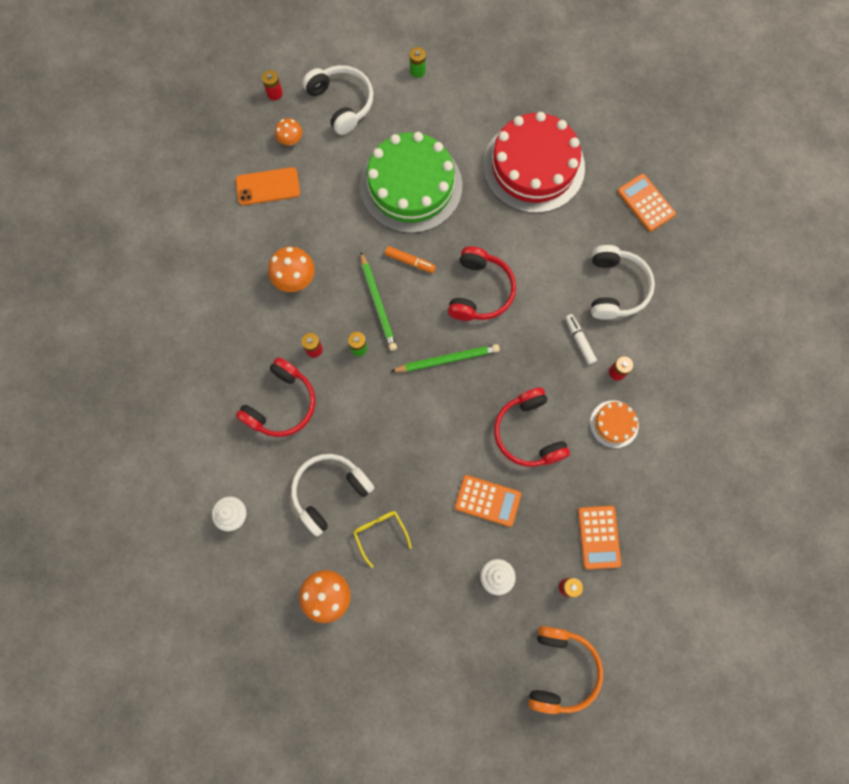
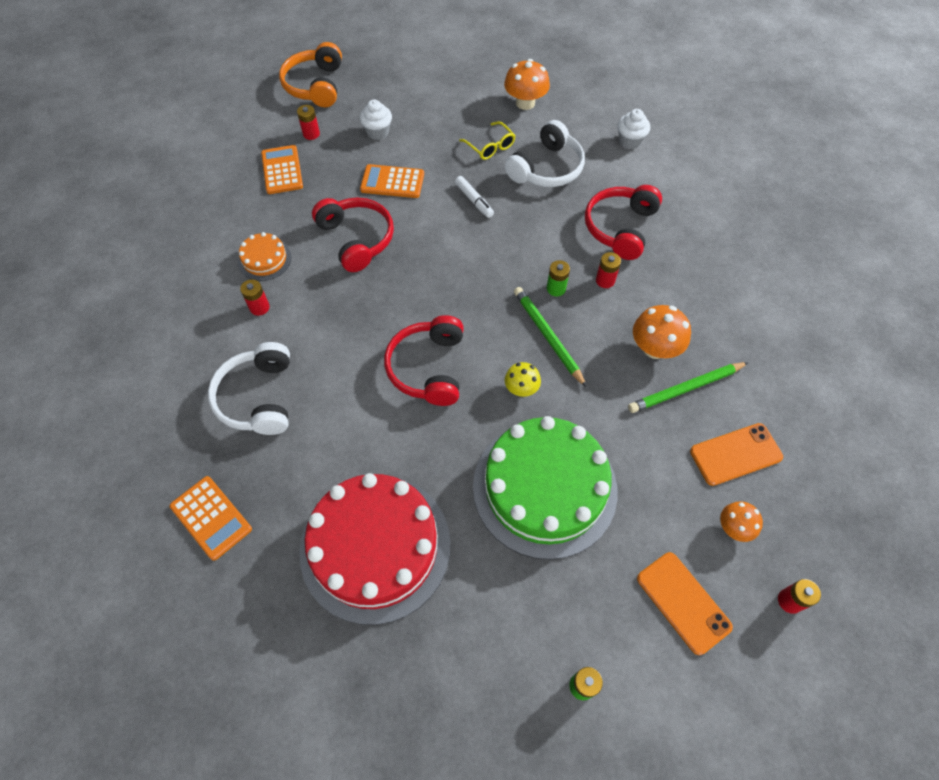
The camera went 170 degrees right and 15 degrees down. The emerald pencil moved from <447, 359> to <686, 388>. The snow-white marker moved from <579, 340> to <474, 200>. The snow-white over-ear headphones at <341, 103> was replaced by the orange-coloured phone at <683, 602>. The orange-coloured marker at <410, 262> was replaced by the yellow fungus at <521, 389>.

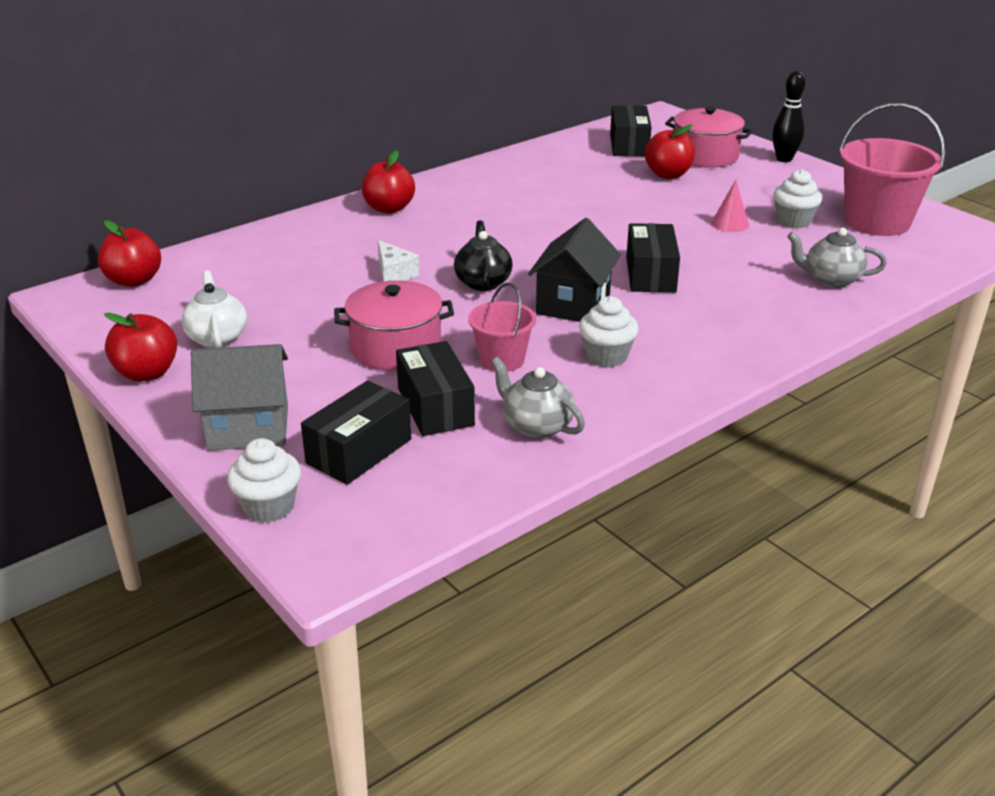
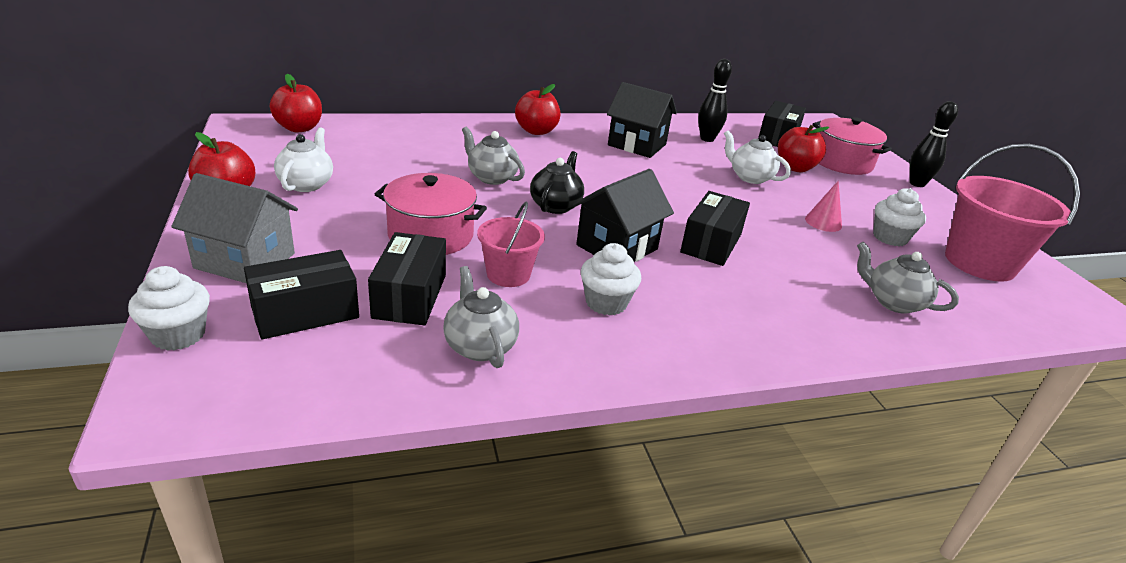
The camera went 20 degrees right and 0 degrees up. The black toy house at <637, 145> appeared. The black tenpin at <707, 139> appeared. The snow-white teapot at <750, 177> appeared. The snow-white piece of cheese at <394, 273> was replaced by the grey teapot at <491, 177>.

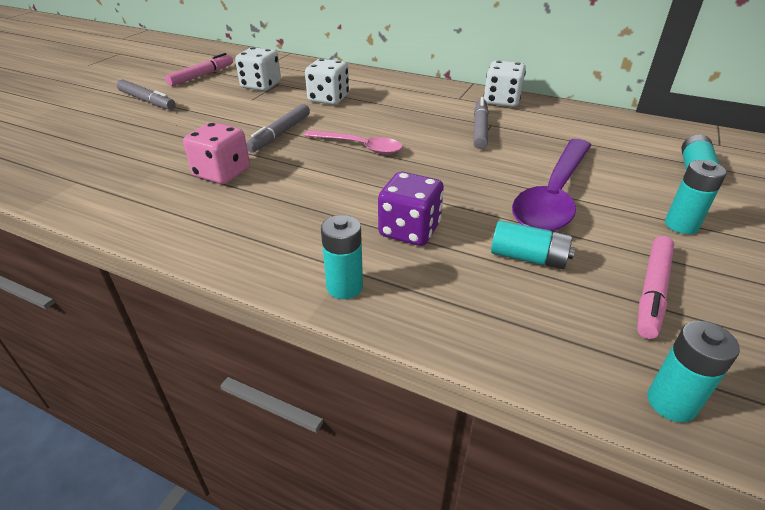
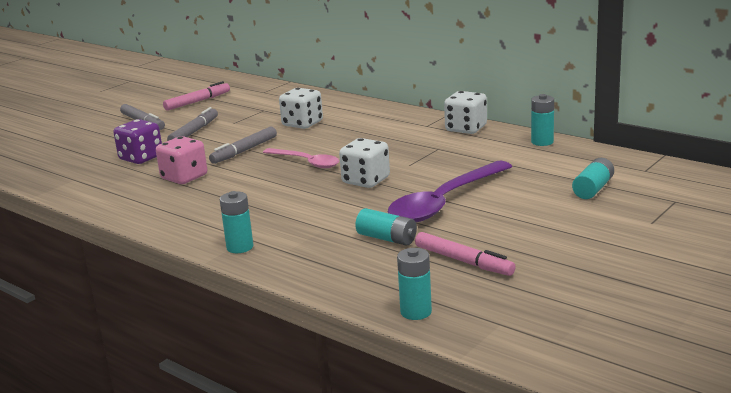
The camera went 15 degrees right and 15 degrees down. The snow-white dice moved from <261, 85> to <366, 181>. The purple dice moved from <409, 230> to <141, 158>. The grey marker moved from <480, 129> to <194, 132>. The teal power cell moved from <681, 225> to <542, 142>. The rose-pink marker at <652, 291> turned 90 degrees counterclockwise.

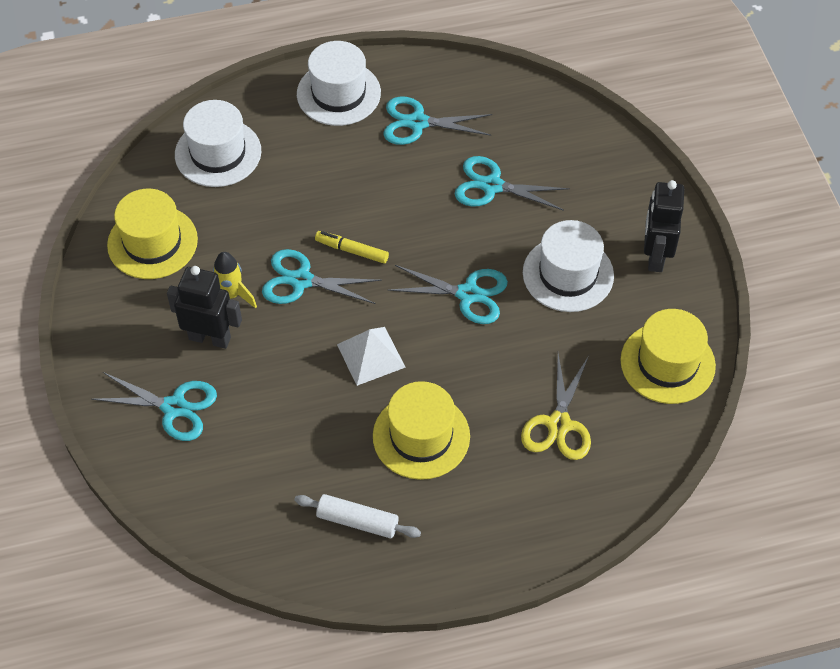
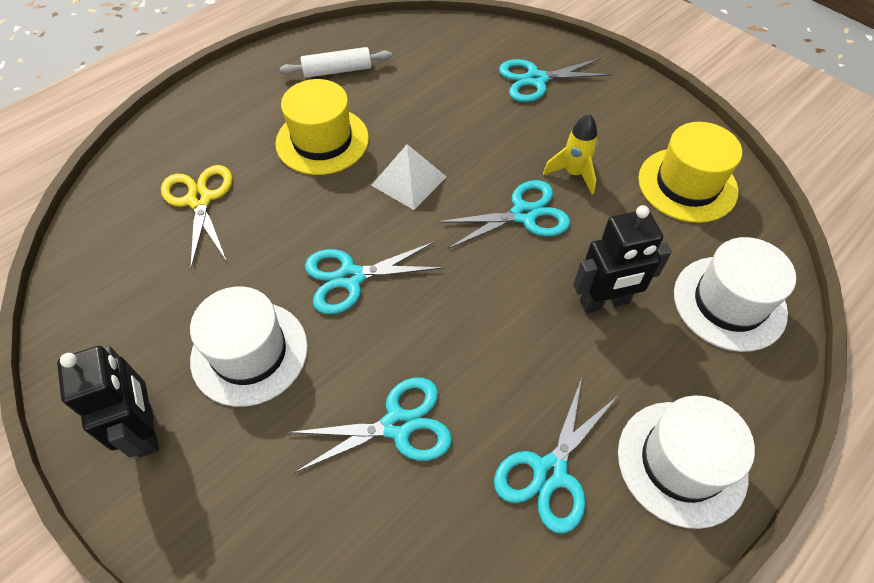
The camera went 150 degrees right and 0 degrees up. The yellow marker at <352, 251> disappeared. The yellow hat at <667, 363> disappeared. The black robot moved from <210, 338> to <604, 302>. The teal scissors at <418, 123> turned 150 degrees clockwise.

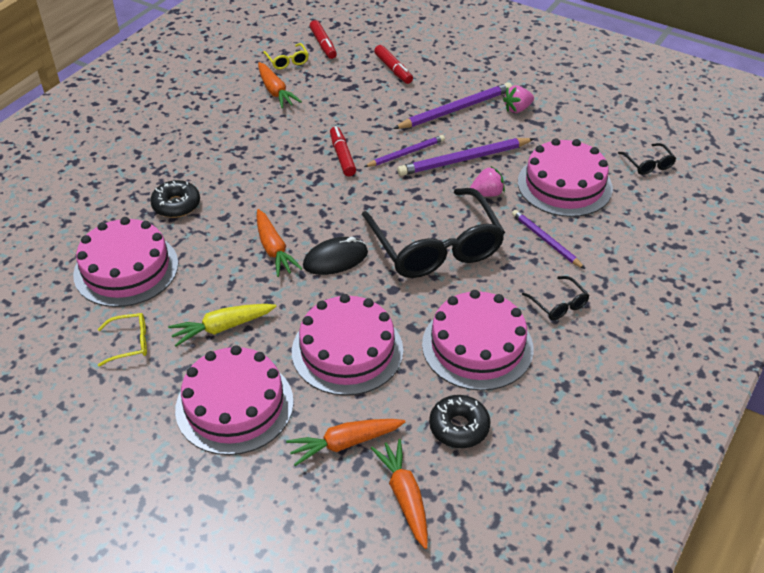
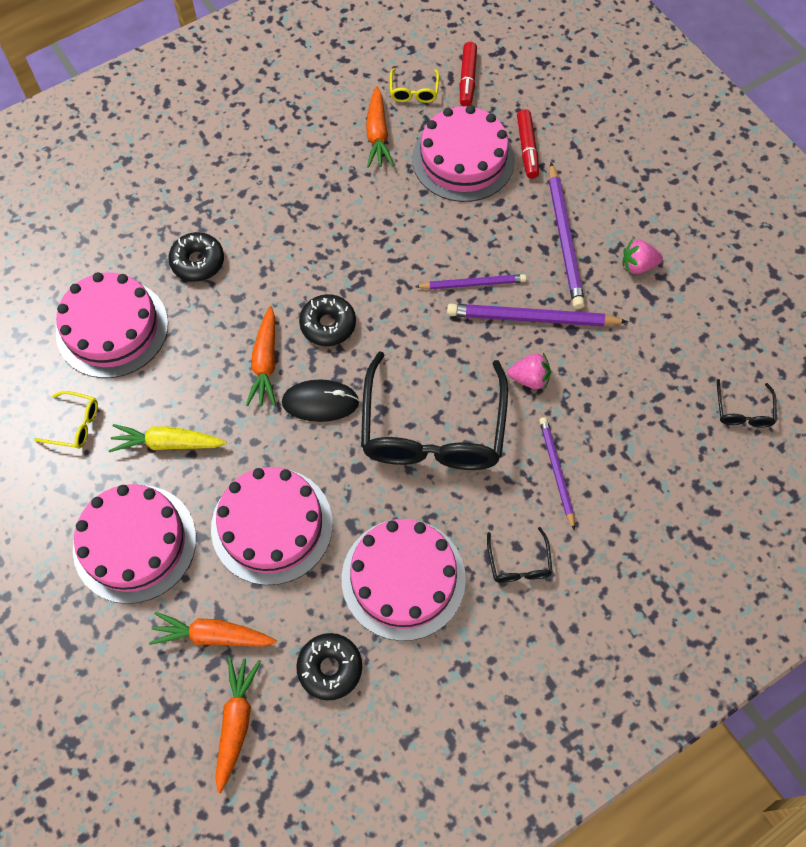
The camera went 25 degrees right and 20 degrees up. The crimson marker at <342, 156> disappeared. The black donut at <328, 325> appeared. The rose-pink layer cake moved from <564, 185> to <463, 159>. The purple pencil at <455, 109> turned 90 degrees clockwise.

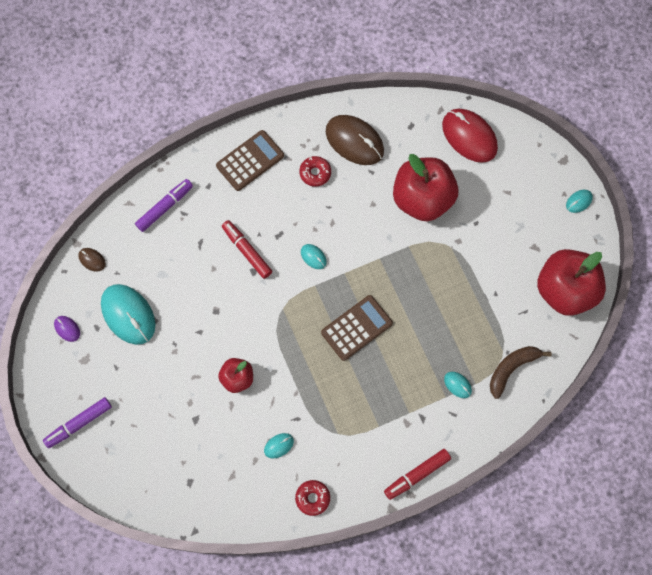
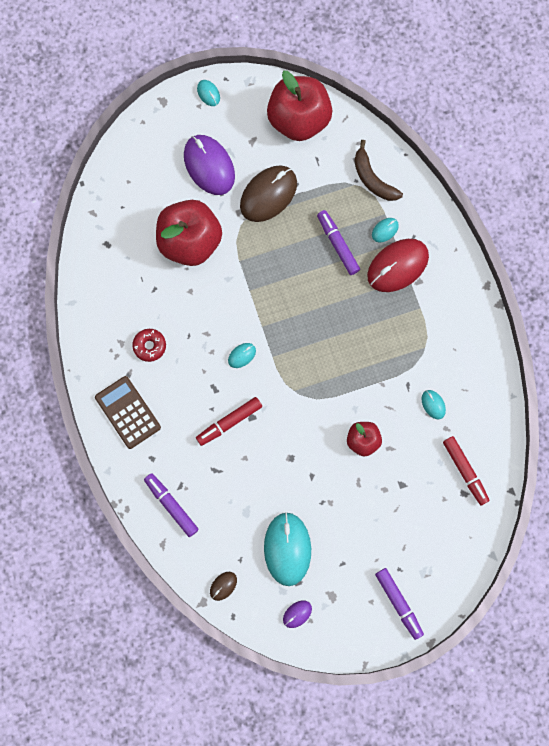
The camera went 85 degrees left and 5 degrees up. The crimson donut at <312, 498> disappeared. The dark brown calculator at <356, 328> disappeared. The purple computer mouse at <209, 166> appeared. The purple marker at <338, 245> appeared. The dark brown computer mouse moved from <354, 141> to <268, 195>. The crimson marker moved from <417, 474> to <465, 471>. The crimson computer mouse moved from <469, 136> to <397, 266>. The teal computer mouse at <128, 315> turned 60 degrees counterclockwise.

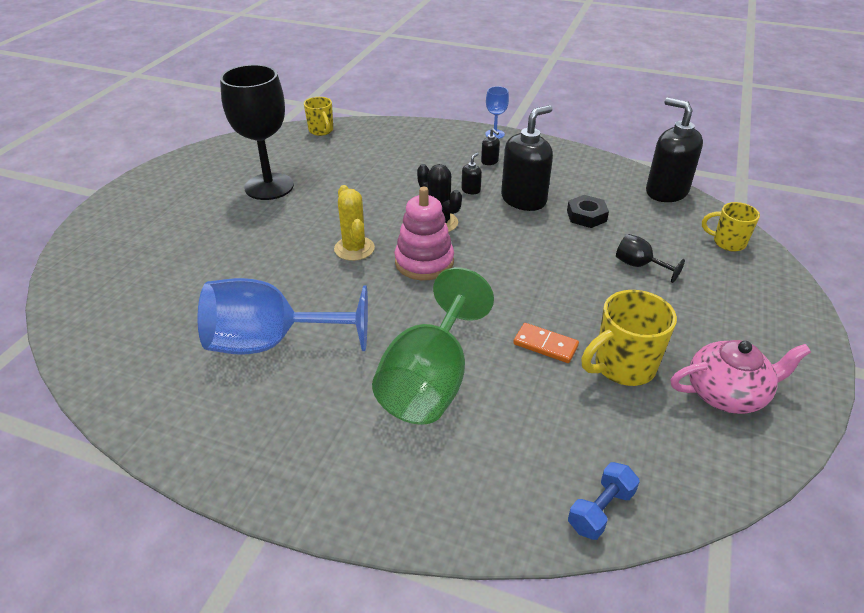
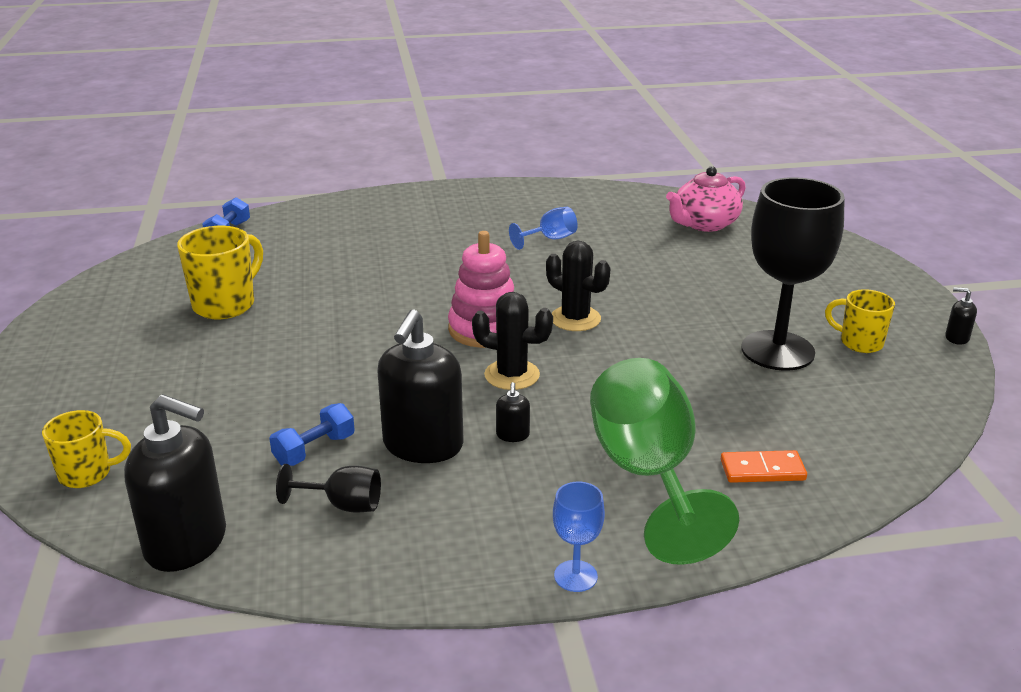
The camera went 150 degrees right and 10 degrees down. The yellow coffee mug moved from <321, 131> to <859, 343>. The emerald goblet moved from <430, 381> to <648, 476>. The black soap pump moved from <489, 161> to <956, 338>. The orange-coloured domino tile moved from <545, 345> to <762, 470>. The black goblet moved from <639, 266> to <343, 505>. The rose-pink teapot moved from <727, 393> to <704, 224>. The black hexagon nut at <586, 216> was replaced by the royal blue hand weight at <314, 450>. The yellow cactus at <354, 249> became the black cactus at <575, 319>. The royal blue goblet at <271, 343> changed to 0.45 times the size.

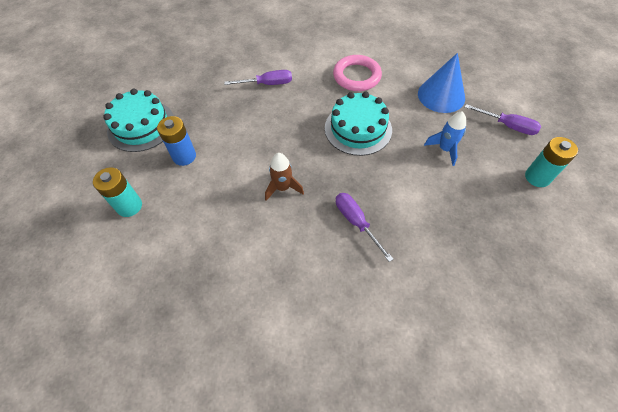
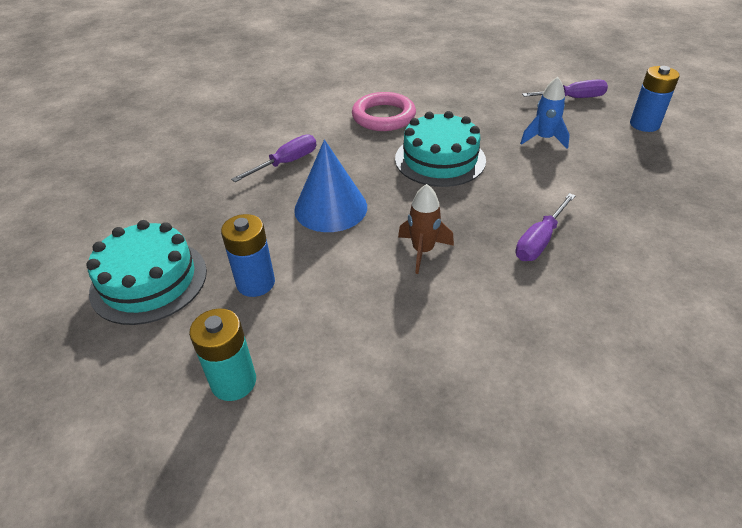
The camera went 35 degrees left and 15 degrees down. The royal blue cone moved from <441, 95> to <330, 208>. The teal power cell at <537, 177> became the royal blue power cell at <644, 124>. The purple flat screwdriver at <356, 222> turned 75 degrees counterclockwise.

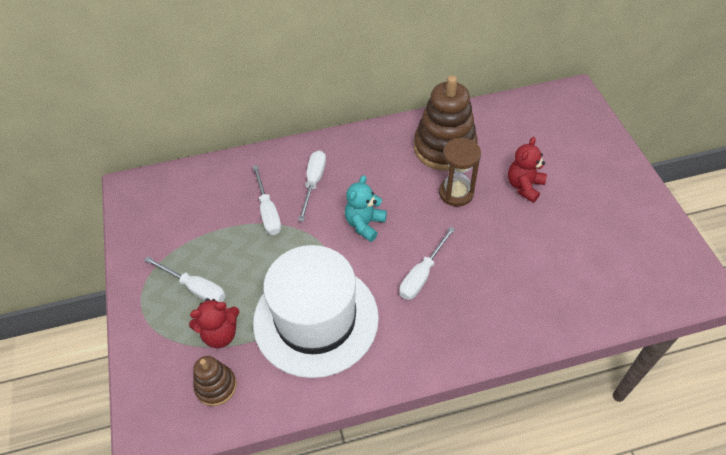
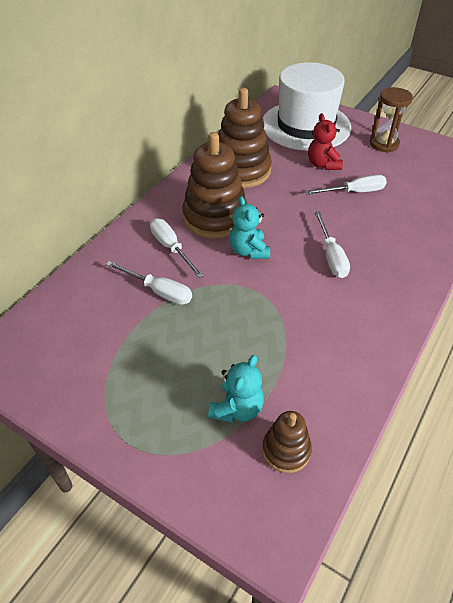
The camera went 45 degrees left and 5 degrees down. The dark brown ring stacker at <215, 217> appeared. The snow-white flat screwdriver moved from <195, 288> to <354, 192>. The snow-white hat moved from <316, 319> to <305, 126>. The dark brown sandglass moved from <456, 193> to <384, 144>. The crimson stuffed bear at <220, 334> became the teal stuffed bear at <237, 408>.

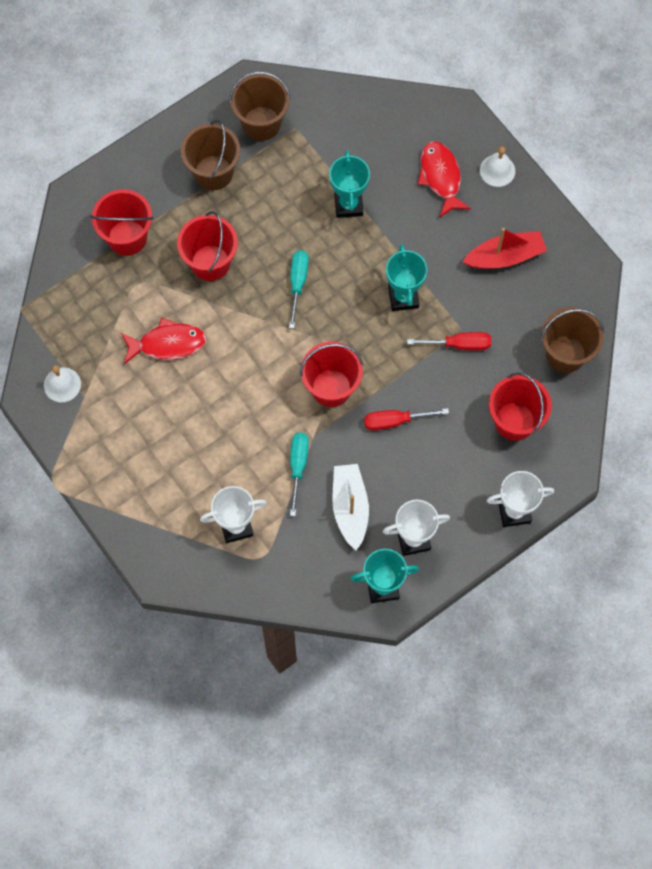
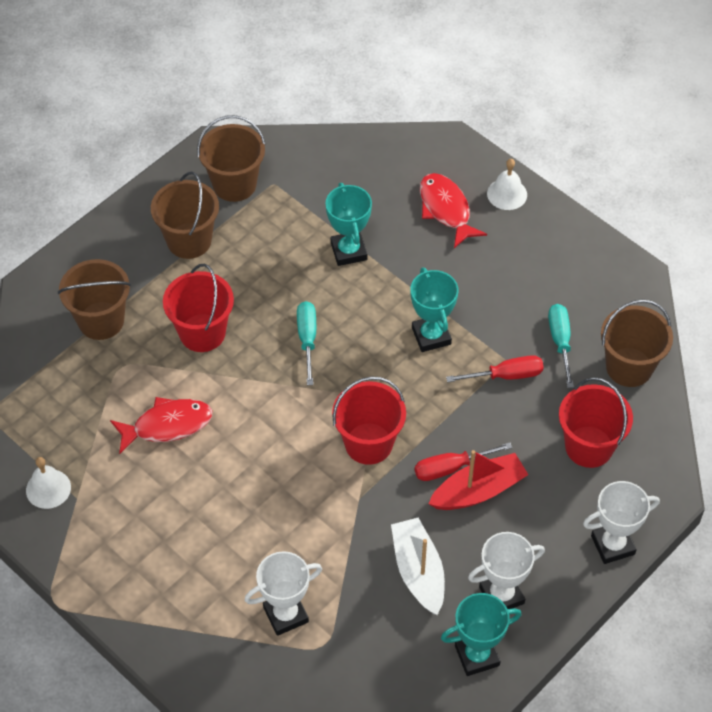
The camera went 10 degrees left and 15 degrees down. The teal flat screwdriver moved from <298, 466> to <560, 341>. The crimson toy boat moved from <505, 256> to <478, 491>. The crimson bucket at <127, 237> became the dark brown bucket at <101, 321>.

